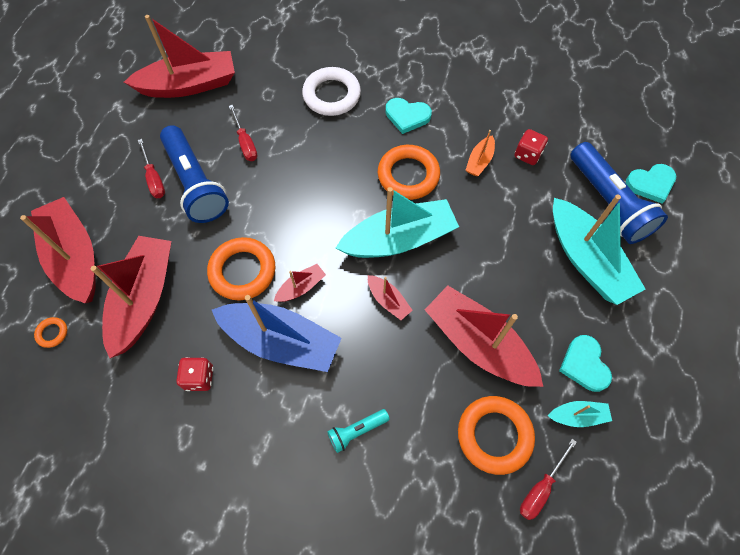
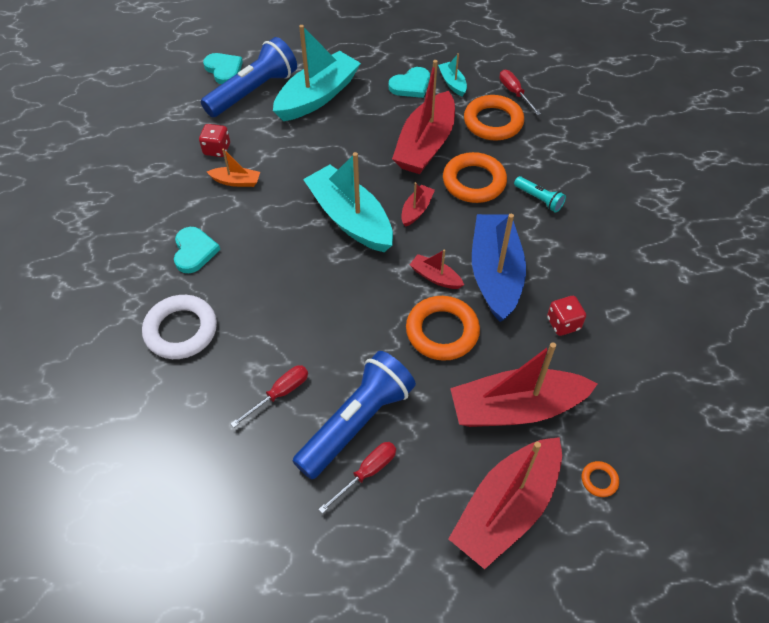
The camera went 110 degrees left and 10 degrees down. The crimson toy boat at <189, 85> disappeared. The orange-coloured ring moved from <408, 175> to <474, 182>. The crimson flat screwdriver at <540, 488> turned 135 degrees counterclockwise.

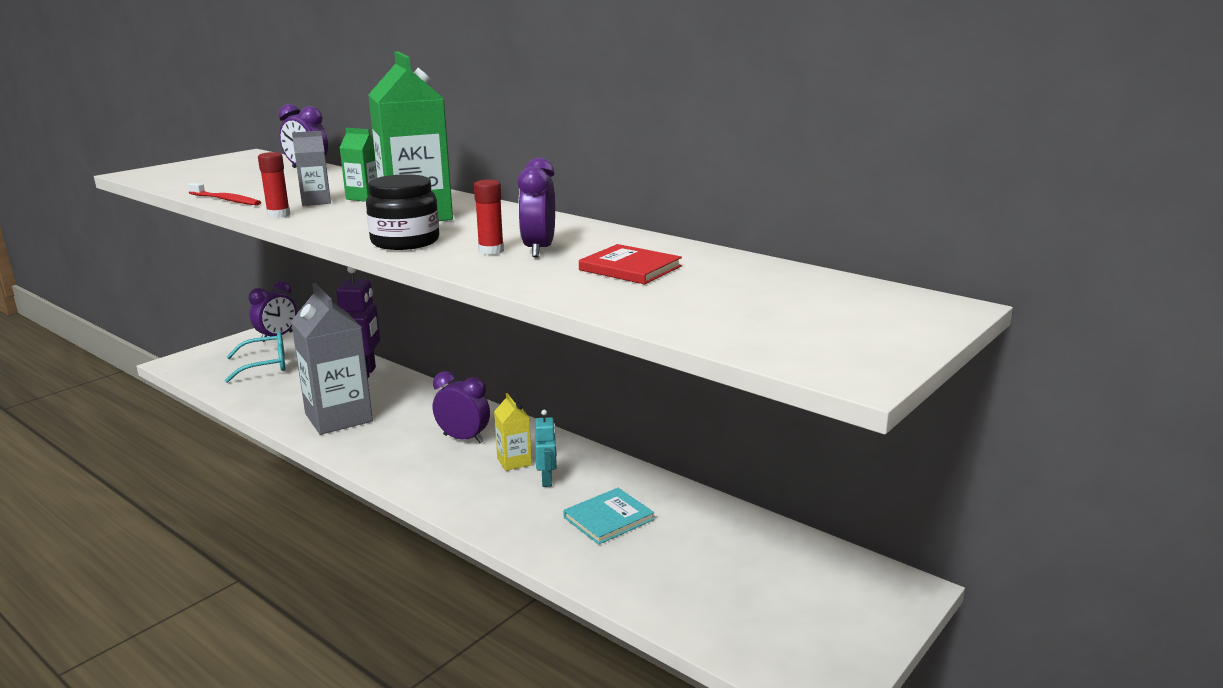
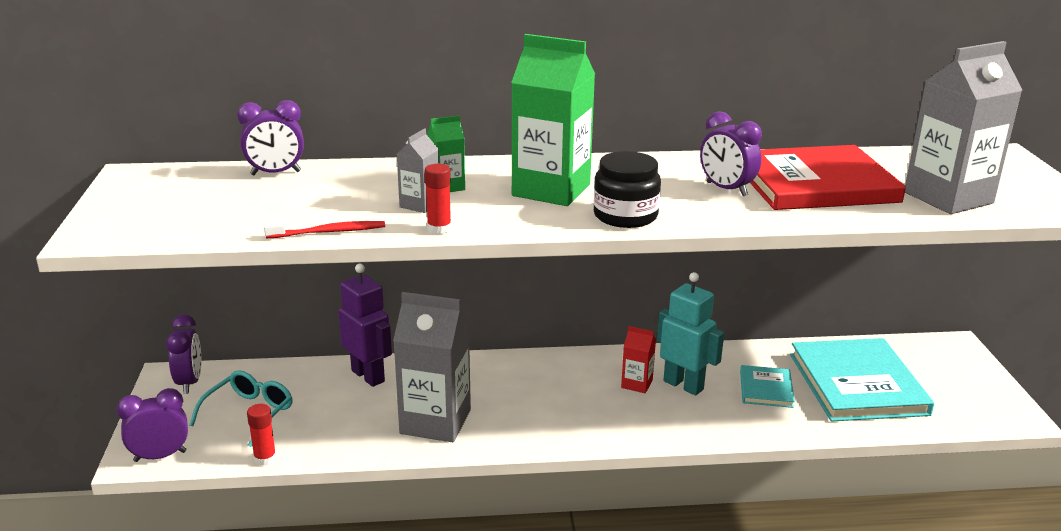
The camera went 45 degrees left and 5 degrees up. The teal hardcover at <857, 384> appeared. The grey carton at <948, 198> appeared. The purple bedside clock moved from <463, 439> to <160, 456>. The crimson stick of glue moved from <491, 251> to <265, 458>. The yellow carton at <514, 461> became the crimson carton at <636, 384>. The teal robot at <547, 480> changed to 1.82 times the size. The crimson hardcover at <630, 268> changed to 2.06 times the size.

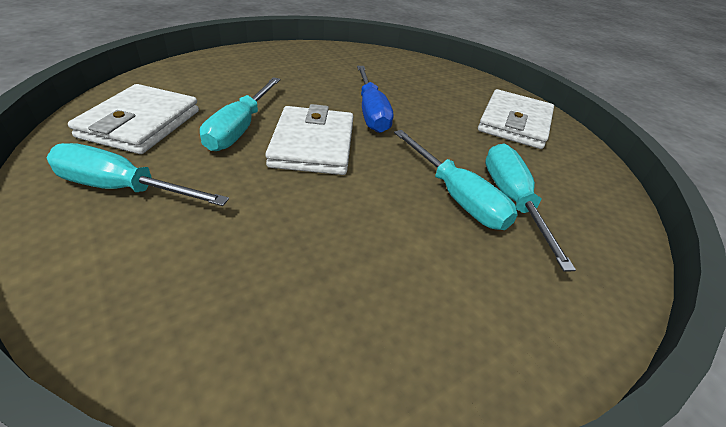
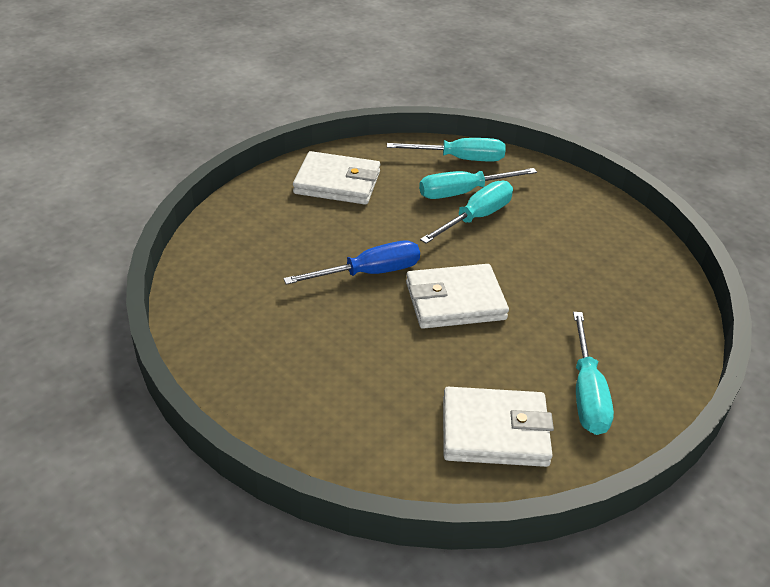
The camera went 100 degrees left and 0 degrees up. The teal flat screwdriver moved from <240, 128> to <460, 159>.

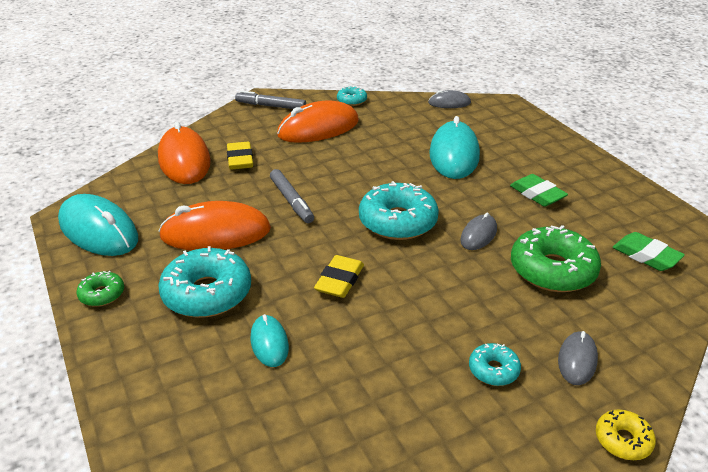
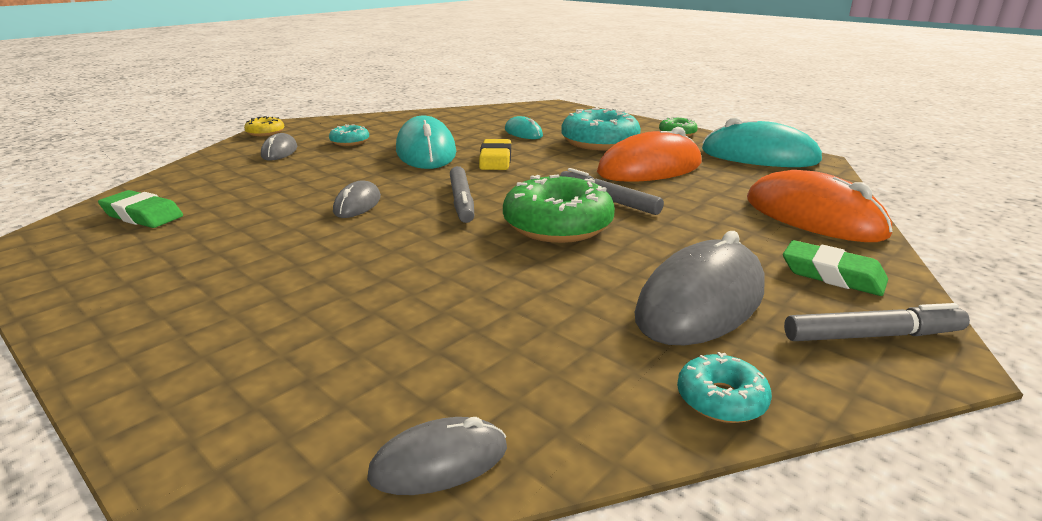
The camera went 160 degrees right and 10 degrees down. The yellow pencil eraser at <240, 159> disappeared. The teal computer mouse moved from <454, 155> to <426, 151>. The emerald pencil eraser moved from <537, 194> to <832, 275>. The emerald donut moved from <552, 270> to <557, 225>. The teal donut at <397, 222> was replaced by the grey marker at <462, 201>. The orange-coloured computer mouse at <318, 128> became the grey computer mouse at <701, 302>.

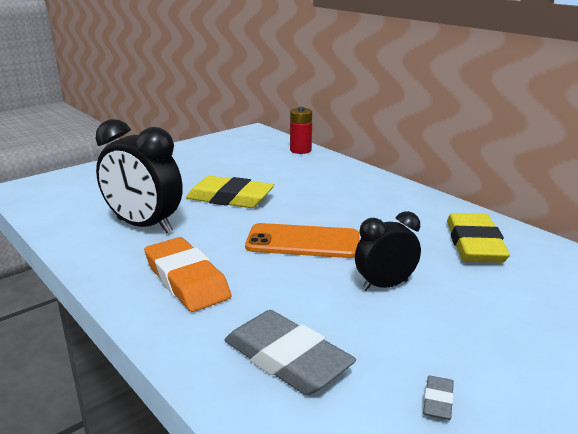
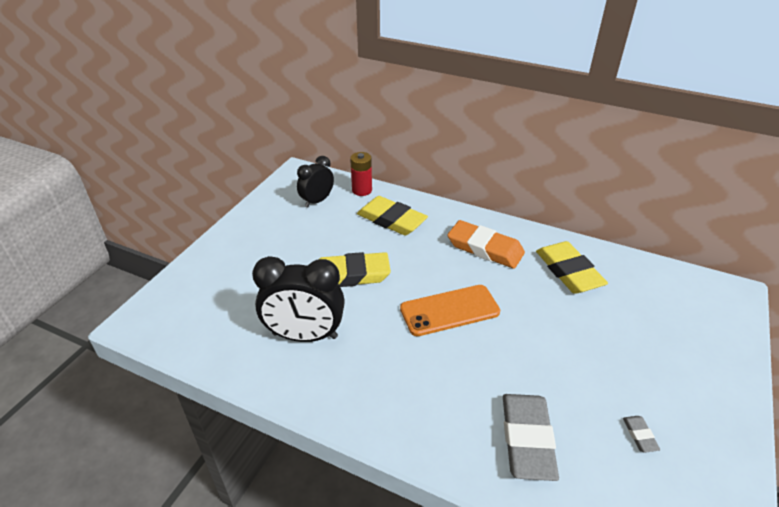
The camera went 25 degrees left and 15 degrees up. The yellow pencil eraser at <391, 220> appeared. The orange-coloured pencil eraser moved from <186, 280> to <485, 248>. The black bedside clock moved from <385, 285> to <317, 201>. The grey pencil eraser at <287, 359> turned 75 degrees clockwise.

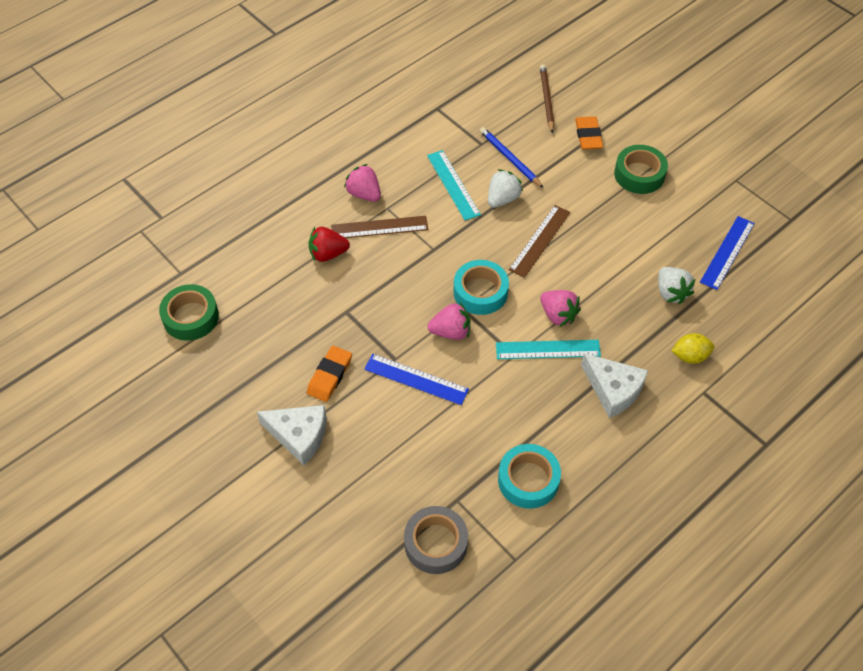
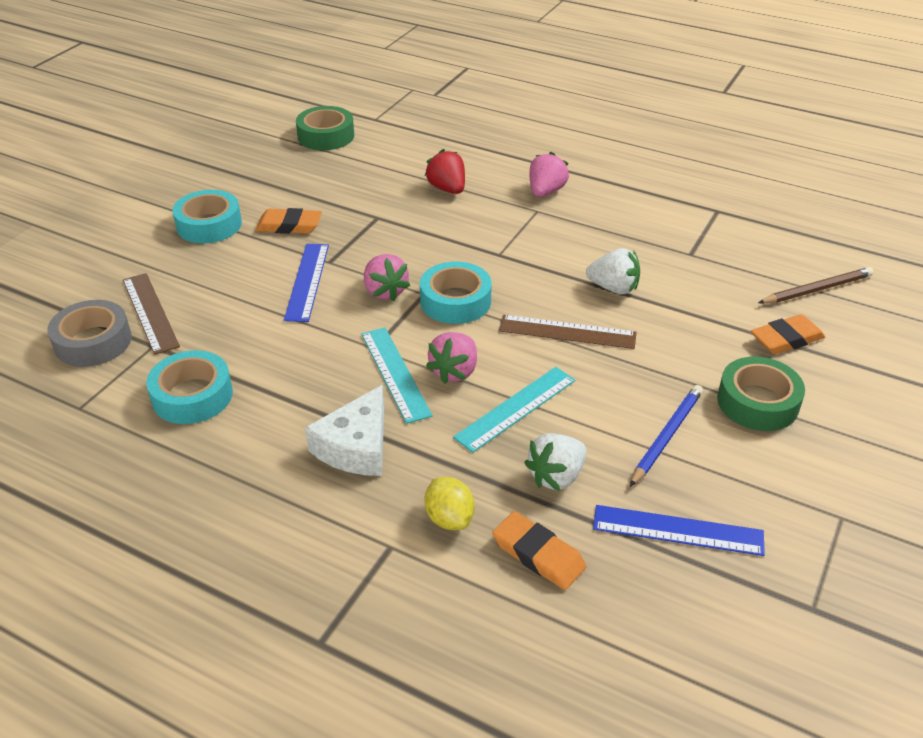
The camera went 70 degrees right and 15 degrees down. The orange-coloured pencil eraser at <538, 554> appeared. The dark brown ruler moved from <379, 227> to <150, 312>. The teal ruler moved from <453, 185> to <516, 408>. The royal blue pencil moved from <510, 159> to <666, 436>. The snow-white piece of cheese at <299, 435> was replaced by the teal roll of tape at <209, 225>.

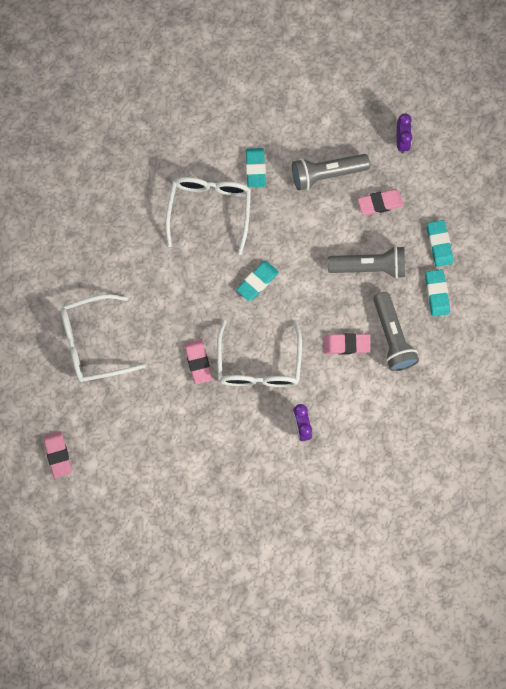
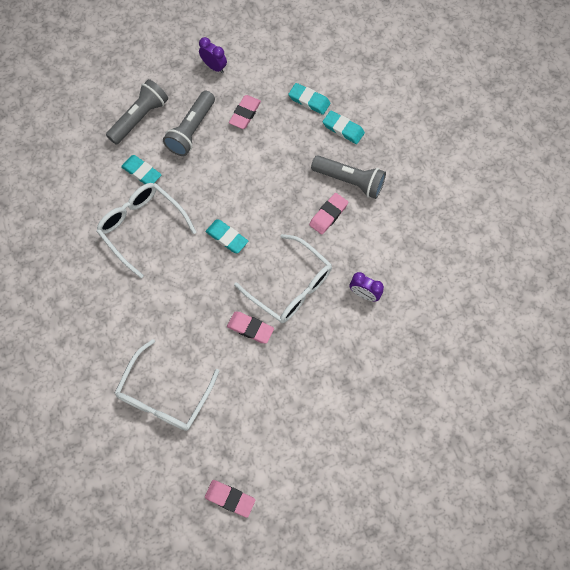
The camera went 50 degrees left and 5 degrees down. The grey pocket torch moved from <369, 267> to <140, 118>. The teal pencil eraser at <257, 282> turned 45 degrees counterclockwise.

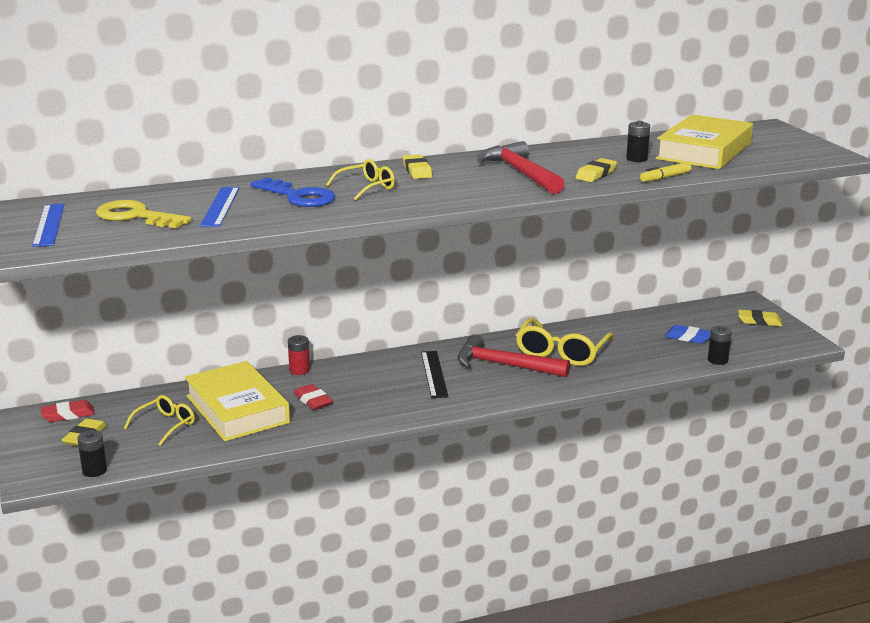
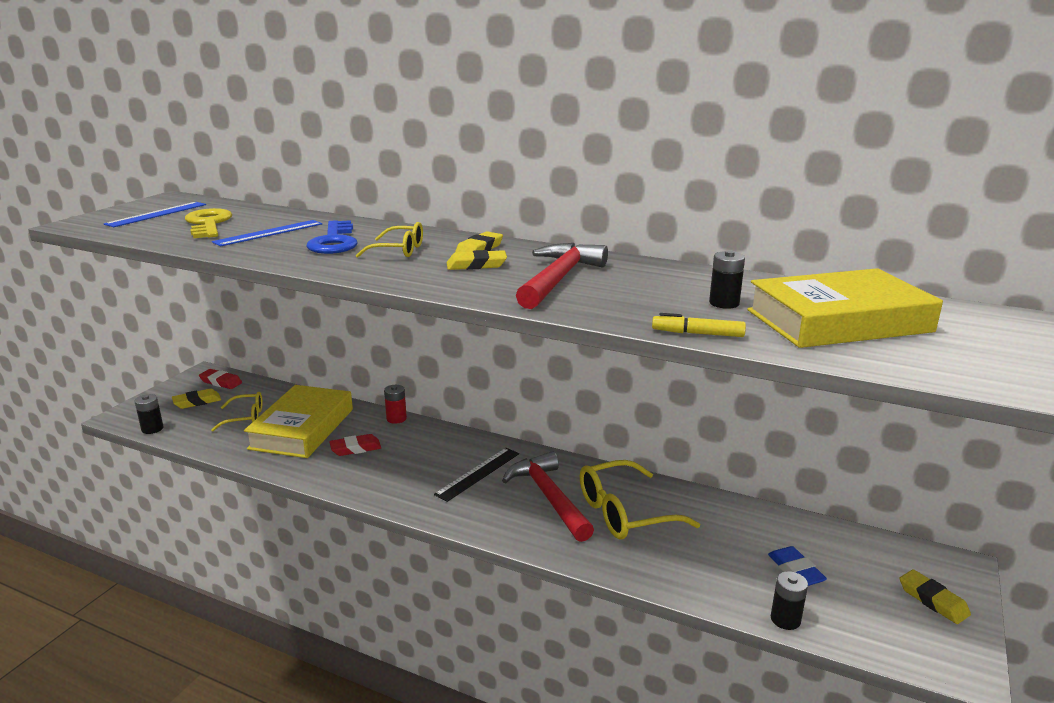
The camera went 45 degrees right and 0 degrees up. The yellow pencil eraser moved from <596, 174> to <476, 265>. The crimson pencil eraser at <313, 401> turned 60 degrees clockwise.

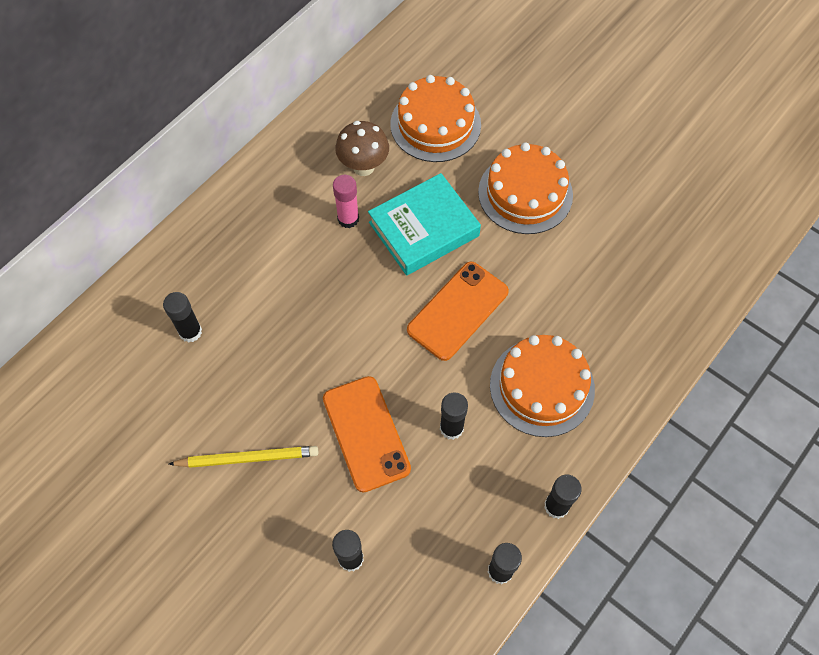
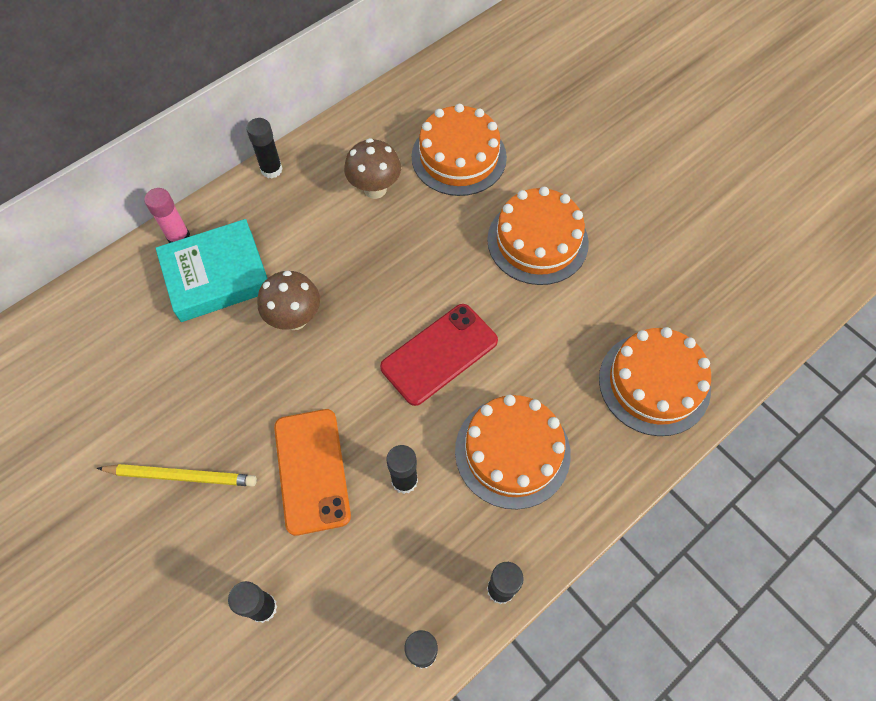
The camera went 10 degrees right and 0 degrees up. The dark brown fungus at <295, 319> appeared. The orange-coloured layer cake at <654, 383> appeared. The black stick of glue moved from <190, 332> to <271, 169>. The rose-pink stick of glue moved from <348, 219> to <178, 237>. The teal hardcover moved from <424, 229> to <217, 275>. The orange-coloured phone at <457, 310> became the crimson phone at <439, 354>.

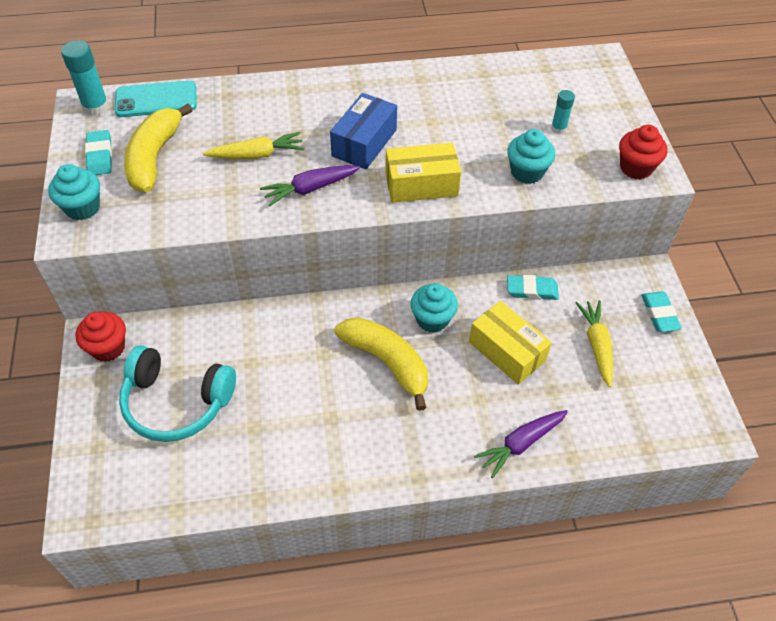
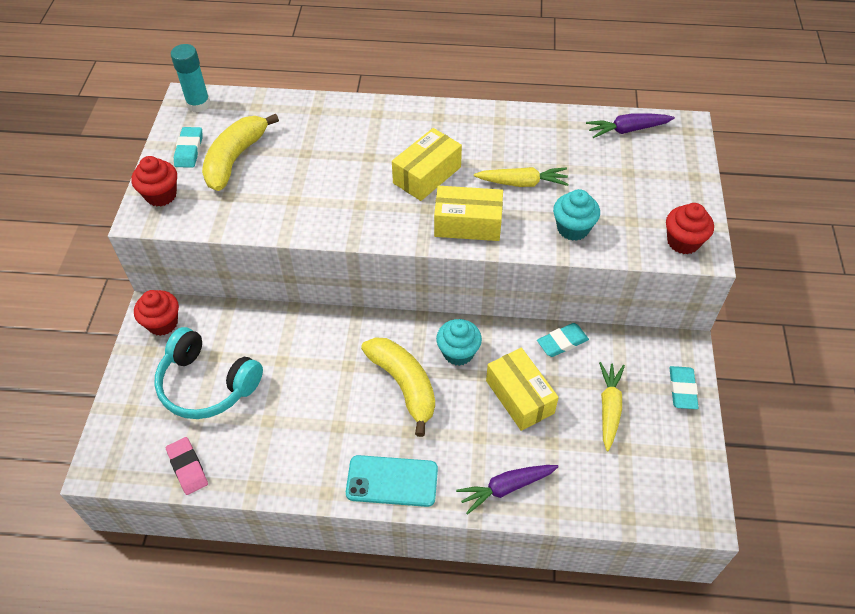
The camera went 15 degrees right and 0 degrees up. The teal stick of glue at <558, 128> disappeared. The rose-pink pencil eraser at <187, 467> appeared. The teal phone moved from <156, 100> to <392, 481>. The yellow toy carrot moved from <257, 155> to <522, 183>. The purple toy carrot moved from <310, 189> to <627, 130>. The teal fairy cake at <82, 208> became the crimson fairy cake at <161, 195>. The royal blue box at <364, 143> became the yellow box at <427, 175>. The teal pencil eraser at <532, 290> turned 45 degrees counterclockwise.

